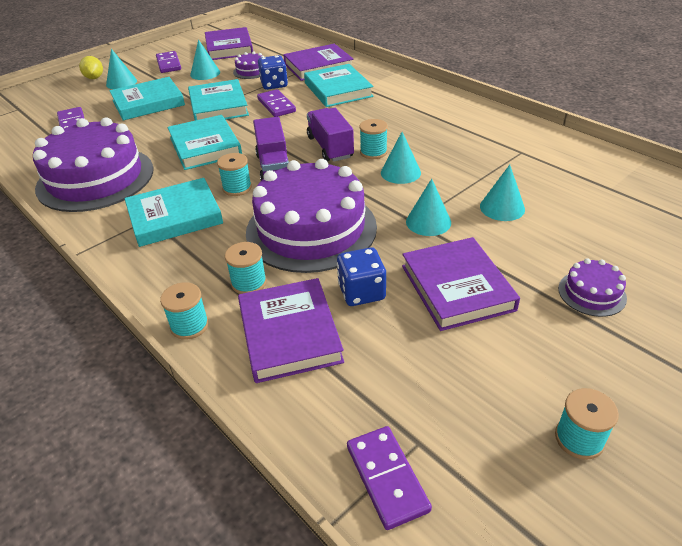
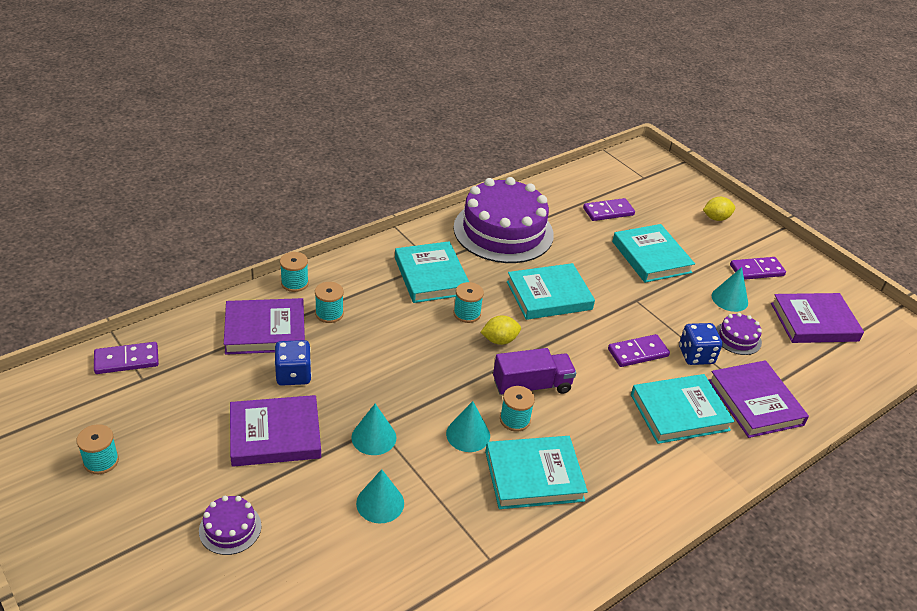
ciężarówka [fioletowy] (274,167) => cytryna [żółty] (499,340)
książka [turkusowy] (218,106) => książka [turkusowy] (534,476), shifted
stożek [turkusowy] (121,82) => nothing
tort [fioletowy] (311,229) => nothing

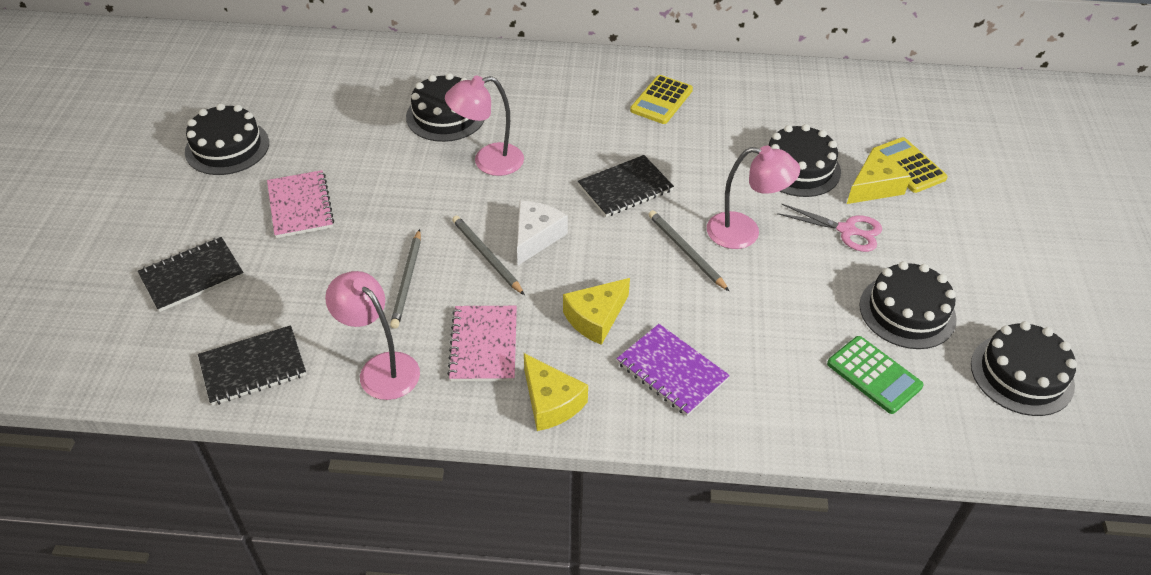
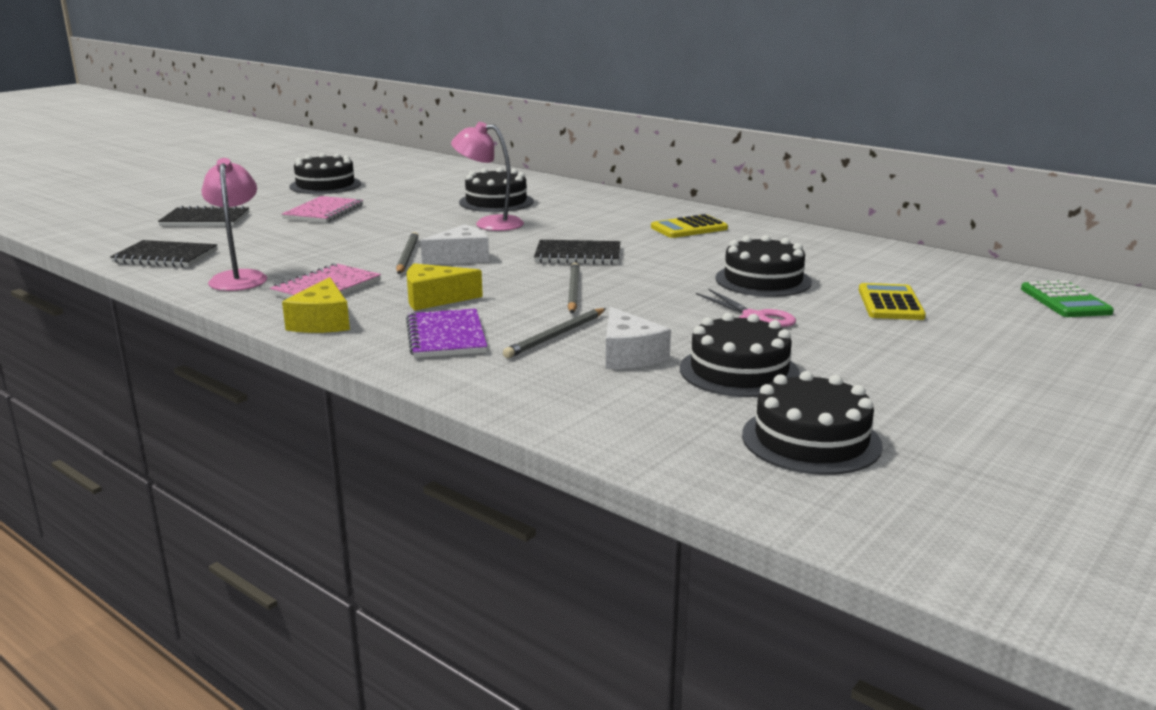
ołówek [szary] (407,280) => ołówek [szary] (556,336), shifted
nothing => ser [biały] (629,355)
kalkulator [zielony] (874,375) => kalkulator [zielony] (1065,301), shifted
lampka [różowy] (744,232) => nothing
ser [żółty] (874,187) => nothing

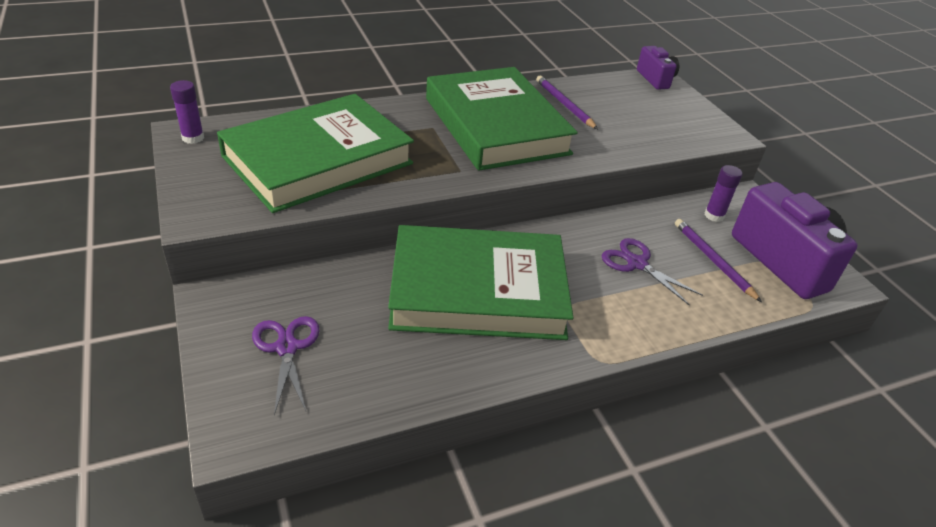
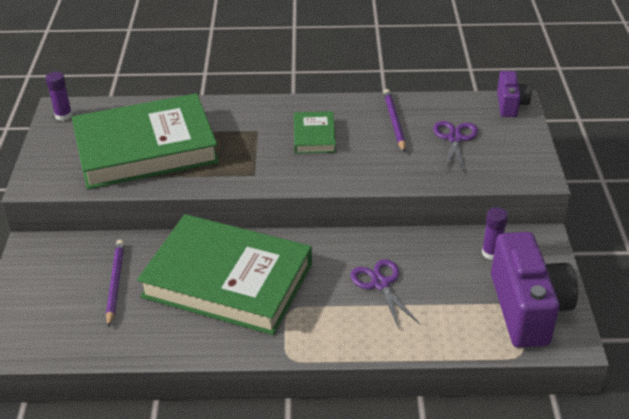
ołówek [fioletowy] (713,261) => ołówek [fioletowy] (115,283), shifted
książka [zielony] (496,126) => książka [zielony] (314,136), x0.44
nożyczki [fioletowy] (286,348) => nożyczki [fioletowy] (455,138), shifted

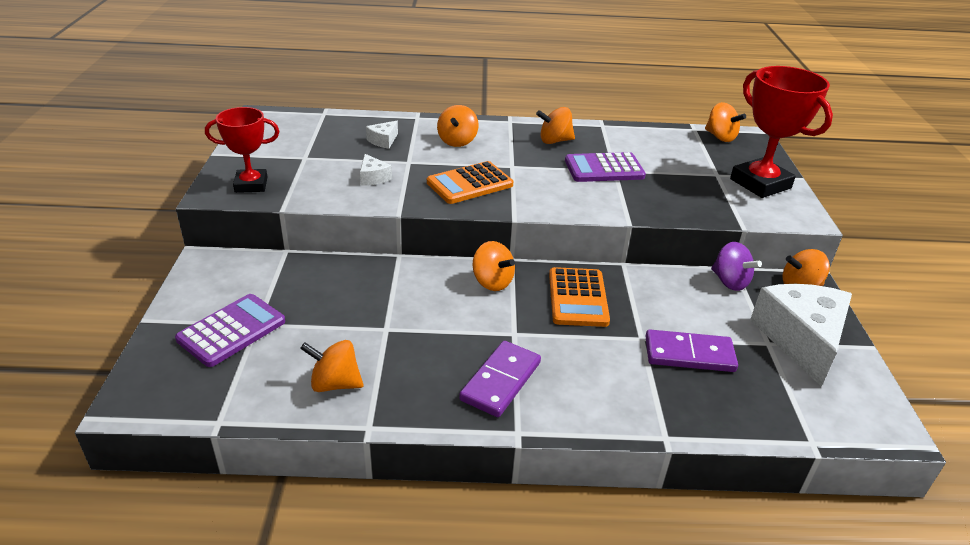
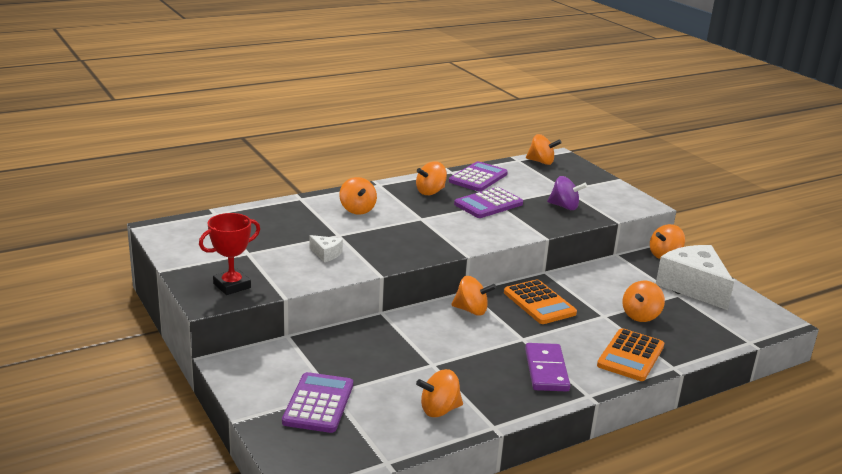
nothing => kalkulator [fioletowy] (478,178)
bączek [fioletowy] (730,282) => bączek [fioletowy] (564,207), shifted
kalkulator [pomarańczowy] (469,184) => kalkulator [pomarańczowy] (630,356), shifted
kostka domina [fioletowy] (689,354) => bączek [pomarańczowy] (640,316)
ser [biały] (383,141) => nothing
puchar [czerwony] (760,183) => nothing

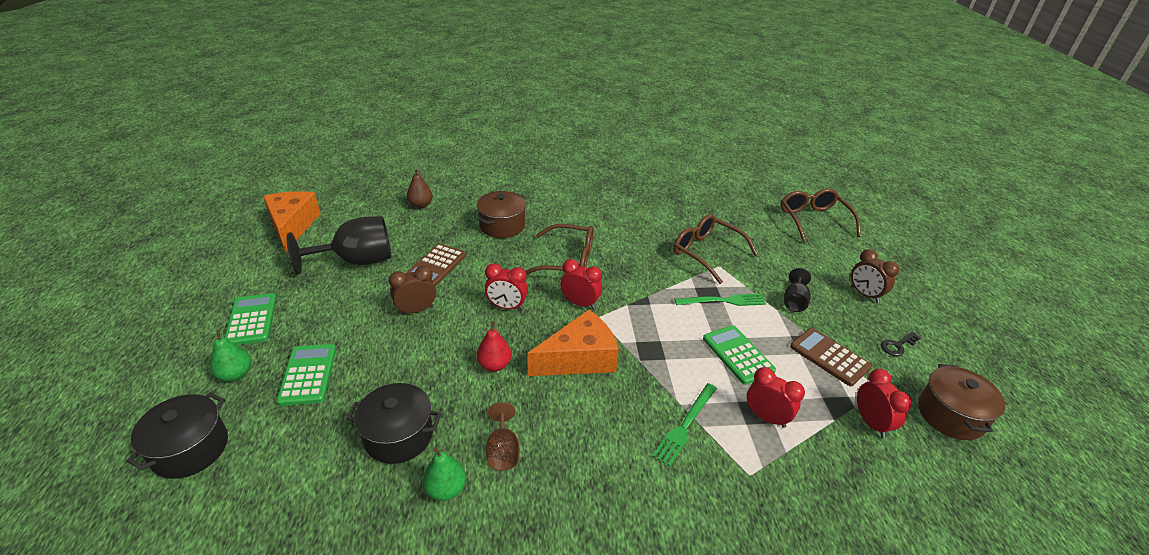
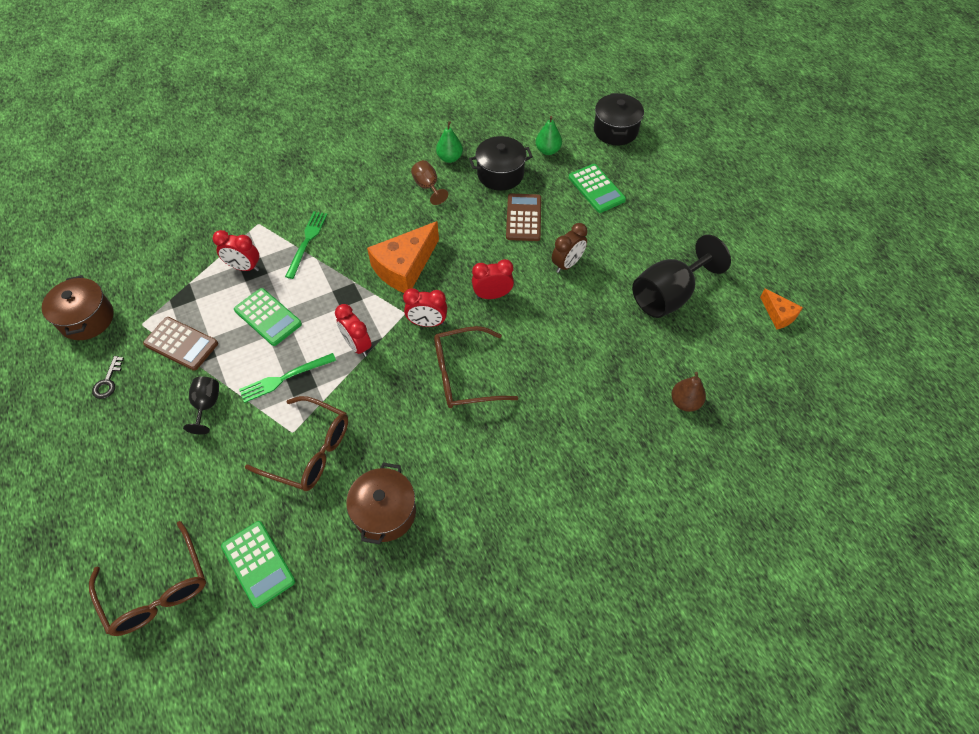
klucz [czarny] (897,345) => klucz [czarny] (108,381), 150 degrees clockwise
kalkulator [zielony] (251,320) => kalkulator [zielony] (258,564), shifted
budzik [czerwony] (871,423) => budzik [czerwony] (357,345), shifted
garnek [brązowy] (502,226) => garnek [brązowy] (385,512), shifted
kalkulator [brązowy] (436,266) => kalkulator [brązowy] (523,218), shifted
gruszka [zielony] (236,374) => gruszka [zielony] (547,150), shifted
ser [pomarańczowy] (292,226) => ser [pomarańczowy] (778,315), x0.52
gruszka [czerwony] (494,365) => nothing
budzik [brązowy] (864,294) => nothing

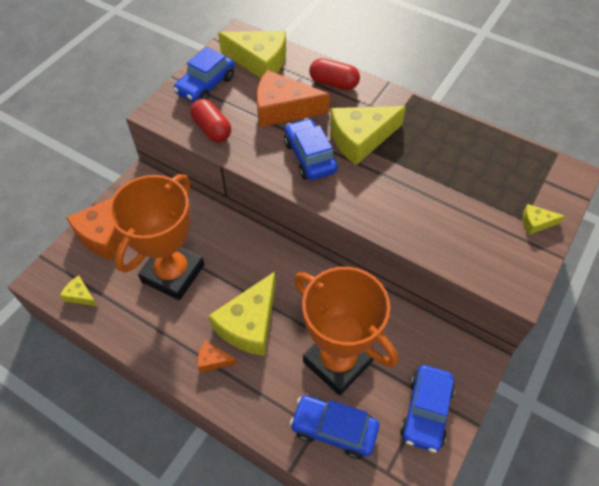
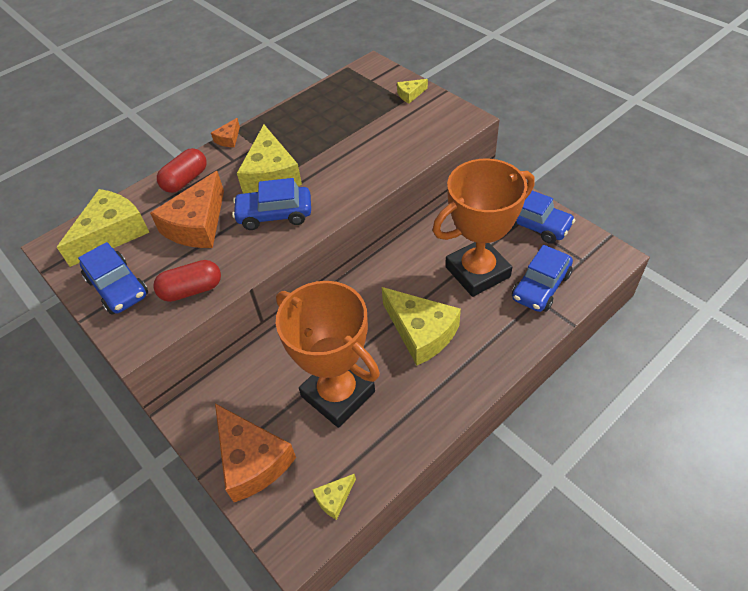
ser [pomarańczowy] (213,360) => ser [pomarańczowy] (228,139), shifted
ser [żółty] (536,223) => ser [żółty] (410,94), 45 degrees clockwise

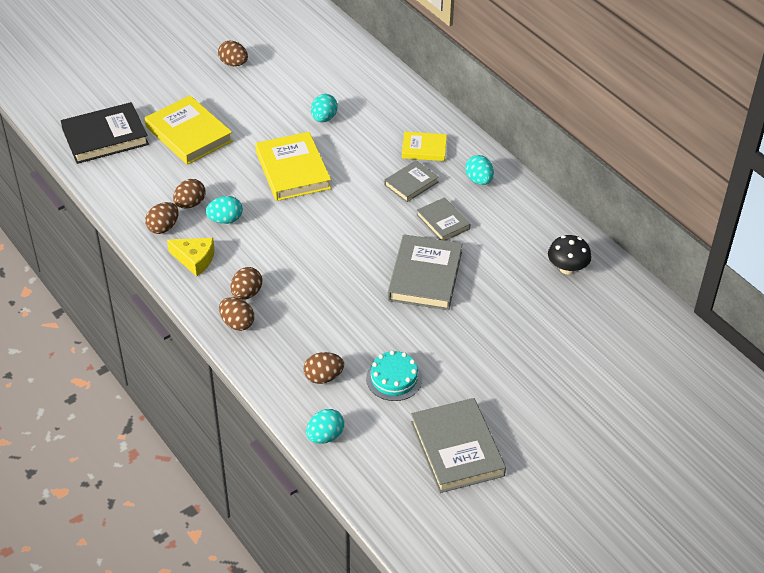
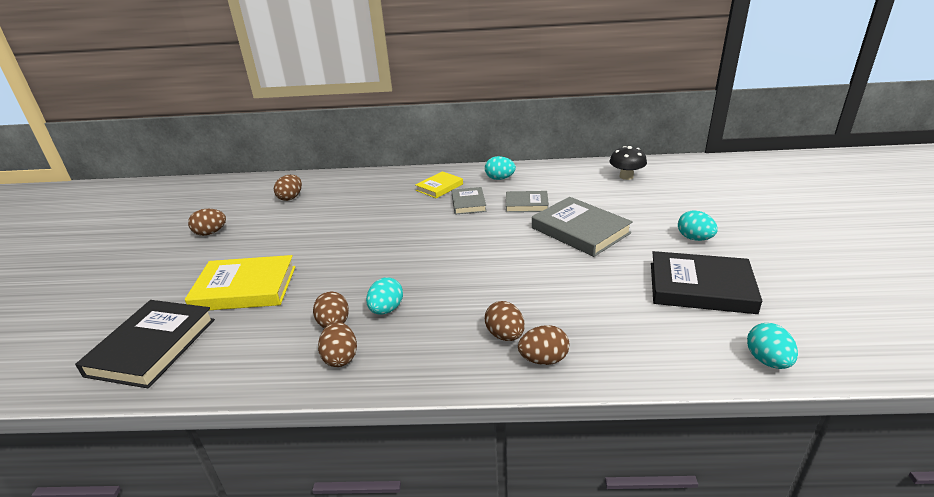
jajko [brązowy] (323,377) => jajko [brązowy] (290,198), shifted
tort [turkusowy] (394,378) => książka [czarny] (700,287)
jajko [turkusowy] (324,118) => jajko [turkusowy] (694,238), shifted
ser [żółty] (195,259) => nothing
książka [żółty] (292,170) => nothing
książka [szary] (457,449) => nothing

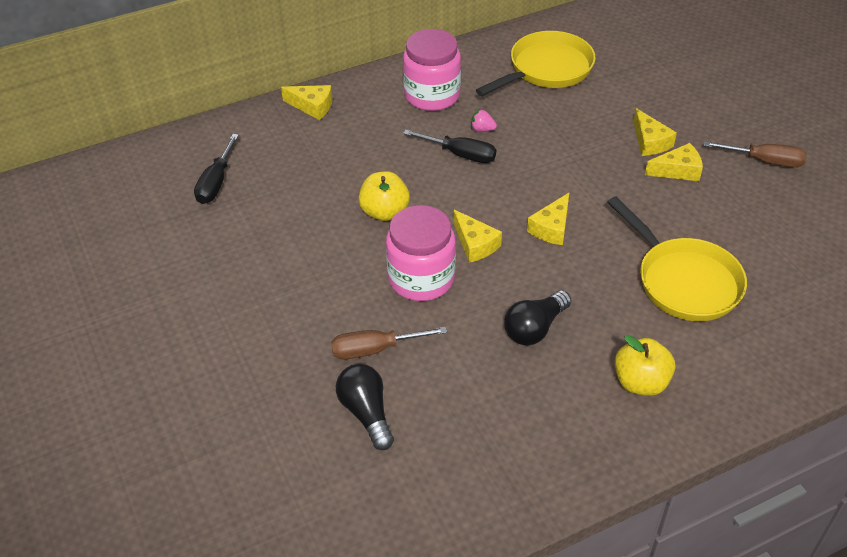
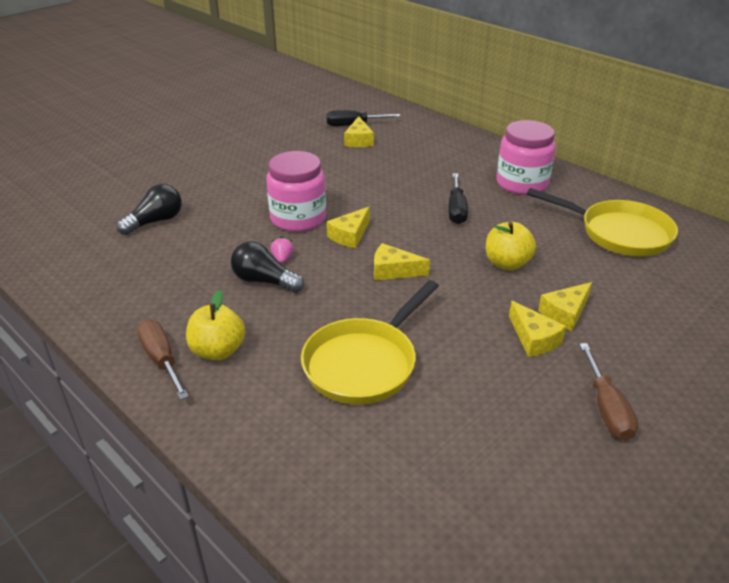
śrubokręt [brązowy] (375,349) => śrubokręt [brązowy] (161,360), shifted
truskawka [różowy] (482,129) => truskawka [różowy] (282,259), shifted
ser [żółty] (312,106) => ser [żółty] (358,140), shifted
jabłko [żółty] (384,212) => jabłko [żółty] (507,263), shifted

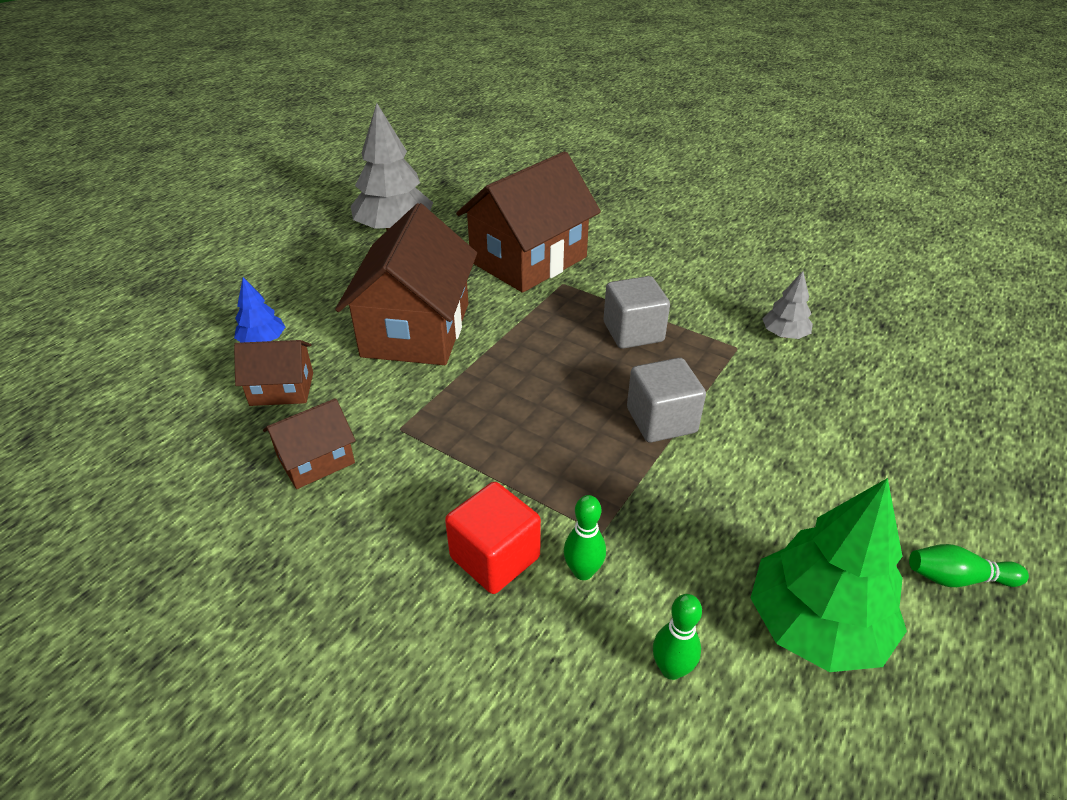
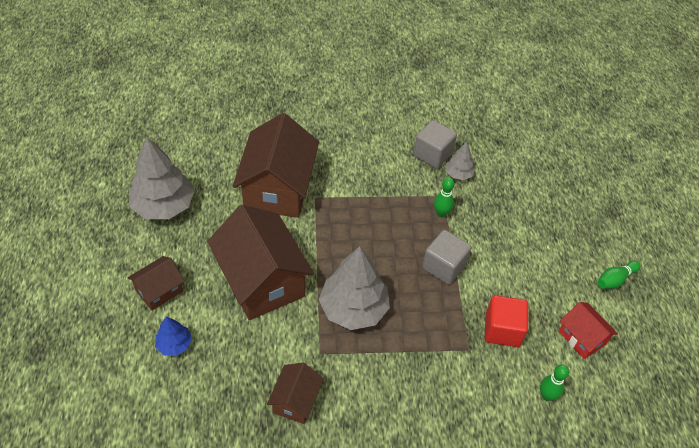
domek [brązowy] (282,389) => domek [brązowy] (159,291), shifted
nothing => drzewko [szary] (353,308)
sześcian [szary] (633,332) => sześcian [szary] (432,154), shifted
kręgiel [zielony] (583,571) => kręgiel [zielony] (441,213), shifted
sześcian [czerwony] (495,557) => sześcian [czerwony] (502,330), shifted
drzewko [zielony] (815,625) => domek [czerwony] (582,337)

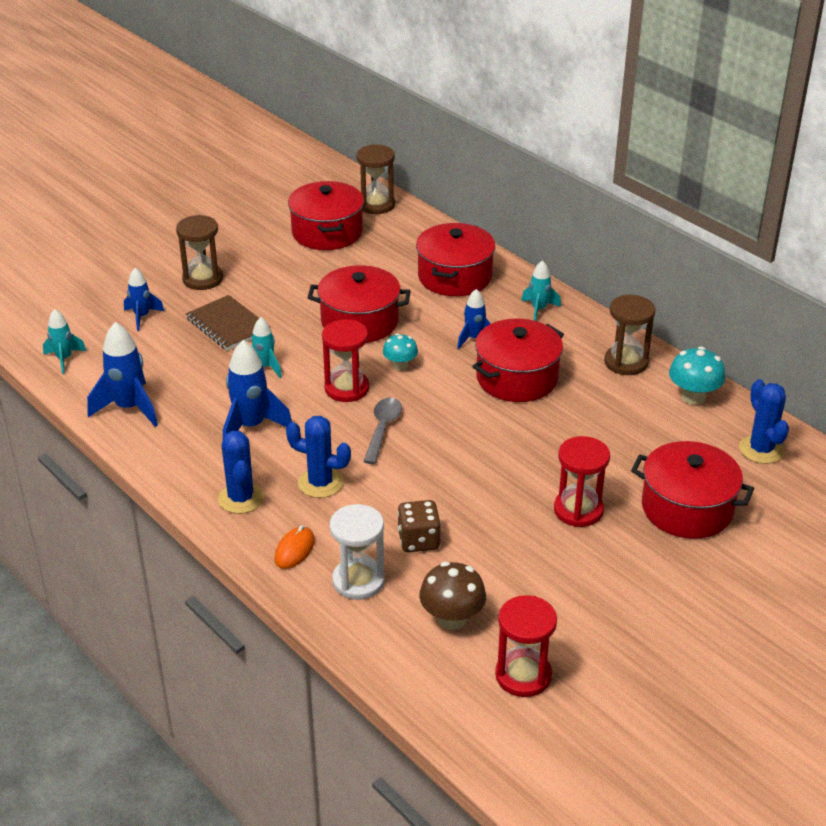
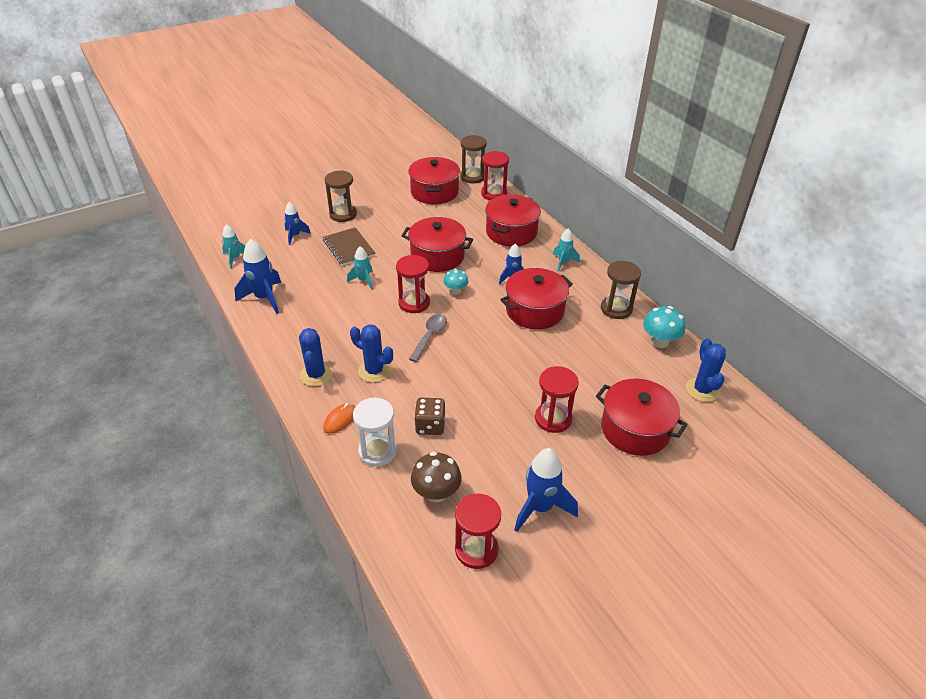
nothing => klepsydra [czerwony] (494,194)
rakieta [niebieski] (251,427) => rakieta [niebieski] (540,507), shifted

